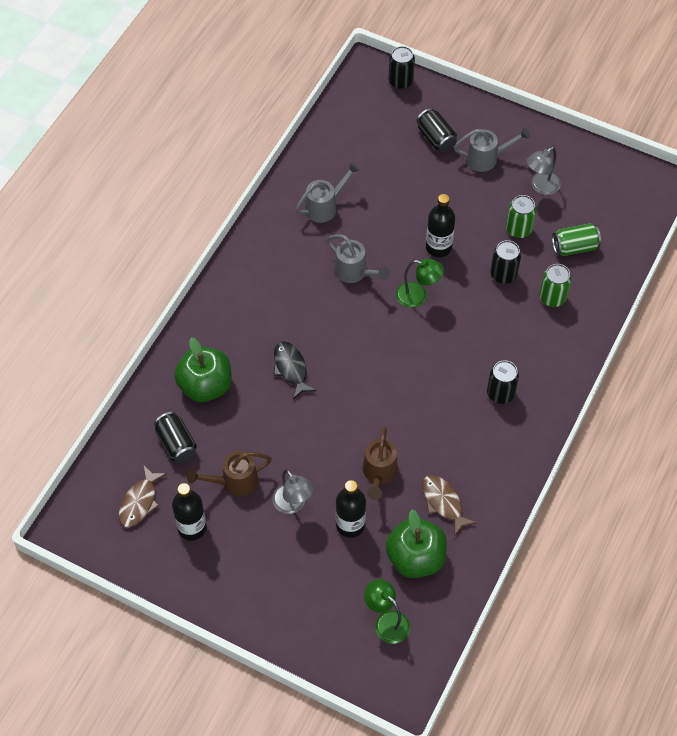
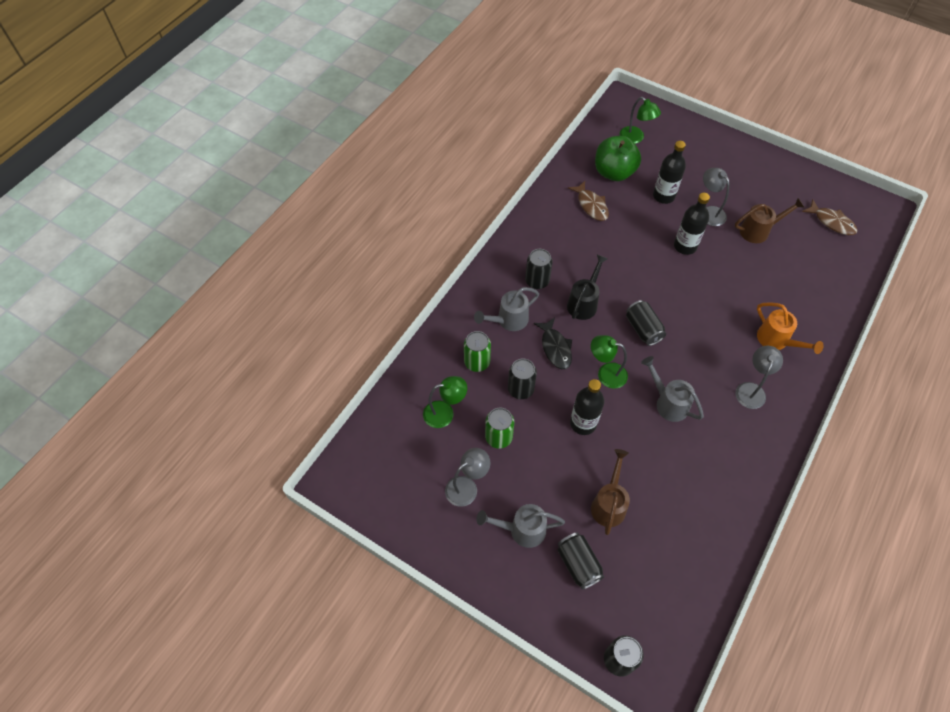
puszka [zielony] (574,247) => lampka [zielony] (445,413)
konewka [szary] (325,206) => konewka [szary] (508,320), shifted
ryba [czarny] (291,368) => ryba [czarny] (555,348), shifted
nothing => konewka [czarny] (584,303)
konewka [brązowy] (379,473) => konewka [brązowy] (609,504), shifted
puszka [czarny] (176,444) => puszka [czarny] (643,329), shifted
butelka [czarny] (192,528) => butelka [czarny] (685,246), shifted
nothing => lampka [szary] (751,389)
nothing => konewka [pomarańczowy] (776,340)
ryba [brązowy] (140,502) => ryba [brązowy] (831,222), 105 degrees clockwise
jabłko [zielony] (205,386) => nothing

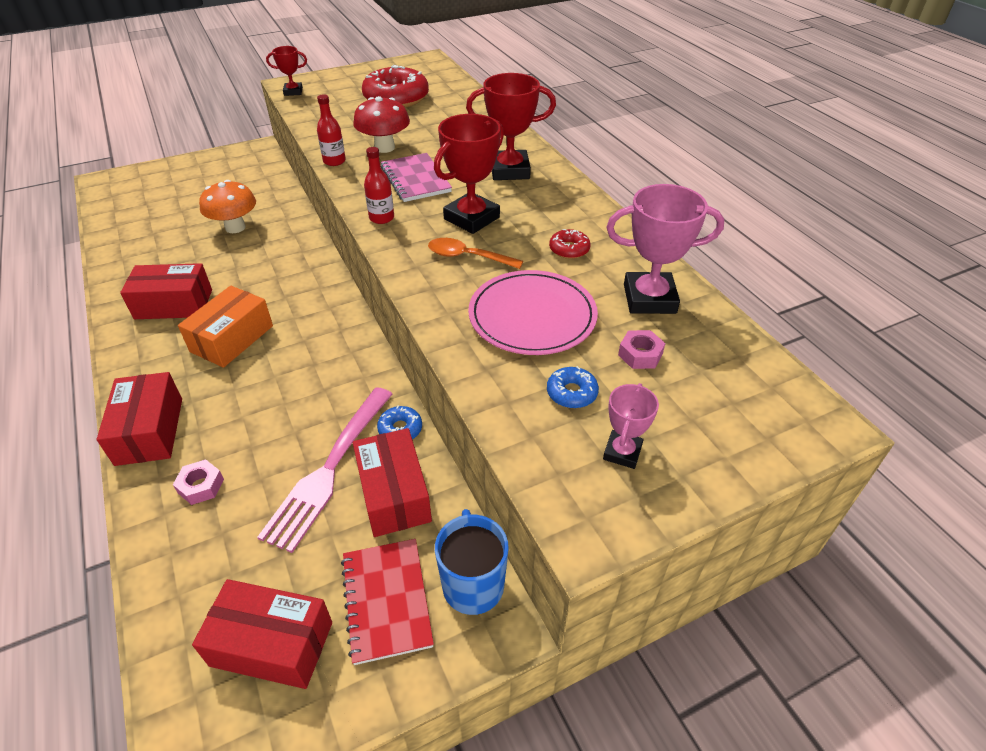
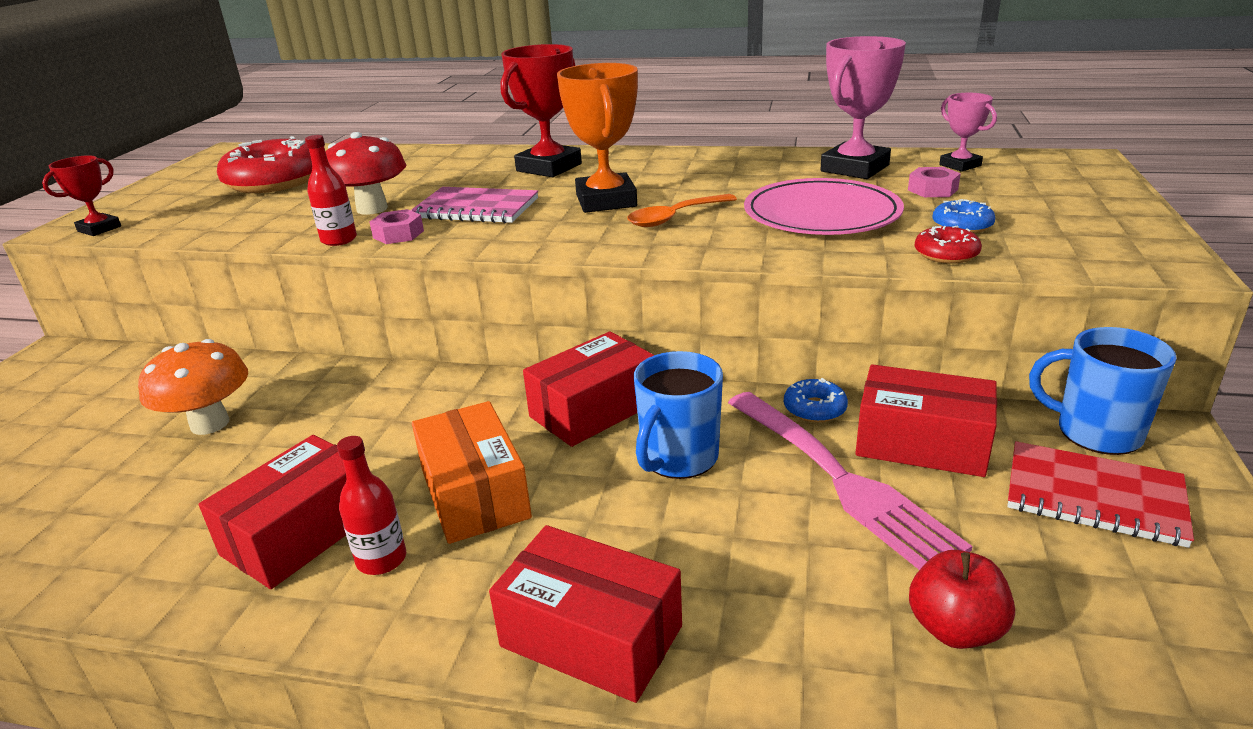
butelka [czerwony] (381,218) => butelka [czerwony] (381,559), shifted
nakrętka [różowy] (201,486) => nakrętka [różowy] (398,234), shifted
pudełko [czerwony] (272,644) => pudełko [czerwony] (593,409), shifted
puchar [czerwony] (471,218) => puchar [pomarańczowy] (606,201)
nothing => kubek [niebieski] (678,458)
nothing => jabłko [czerwony] (955,629)
donut [czerwony] (569,249) => donut [czerwony] (946,254), shifted
puchar [różowy] (622,452) => puchar [różowy] (960,165), shifted

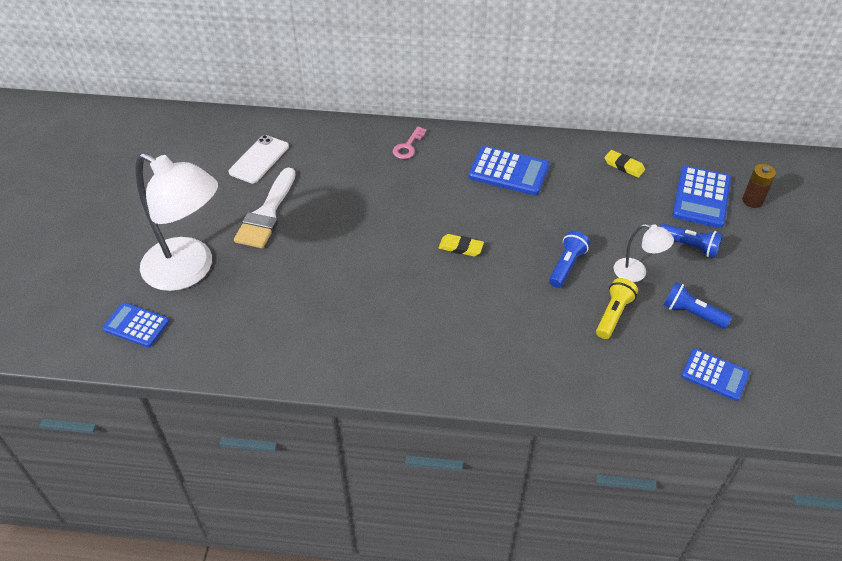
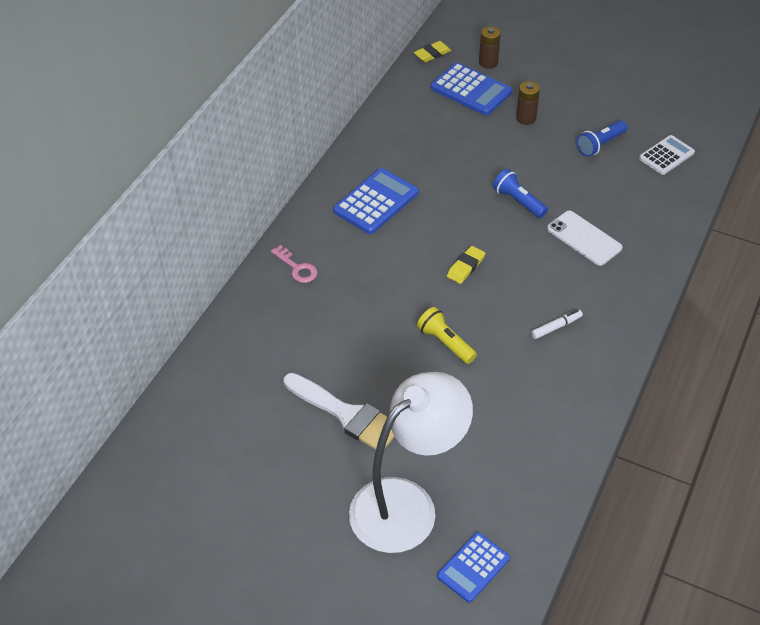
gumka do mazania [żółty] (624,166) => gumka do mazania [żółty] (432,54), shifted
latarka [żółty] (613,314) => latarka [żółty] (445,343), shifted
latarka [niebieski] (690,246) => bateria [brązowy] (526,118)
nothing => flamaster [biały] (556,327)
telefon [biały] (259,159) => telefon [biały] (584,238), shifted
kalkulator [niebieski] (714,375) => kalkulator [biały] (666,155)
lampka [biały] (637,272) => nothing

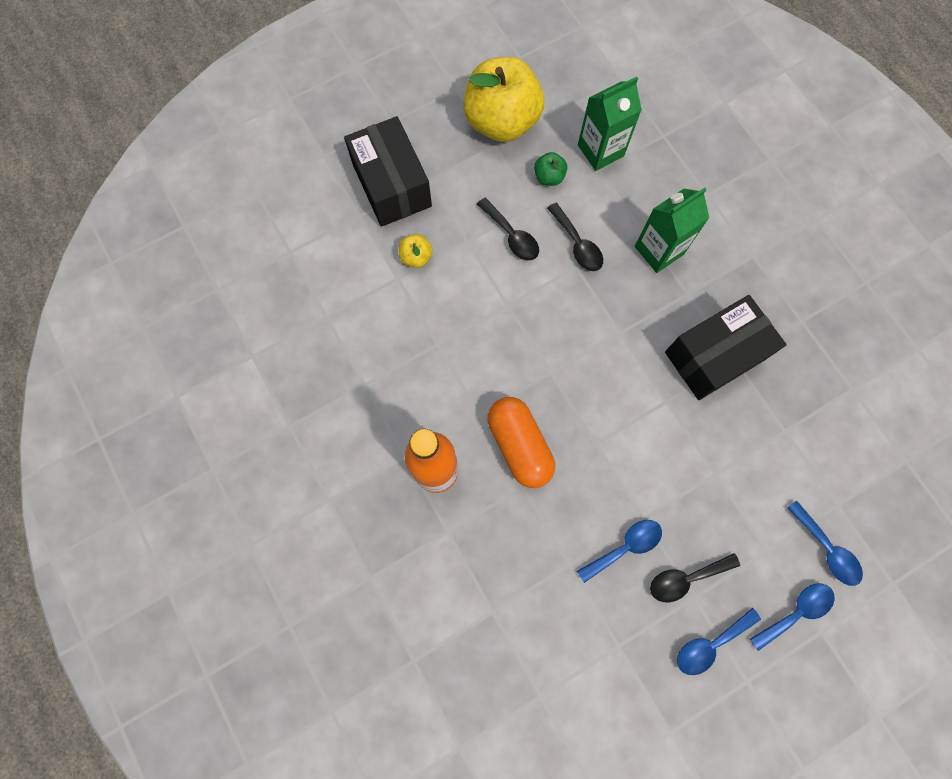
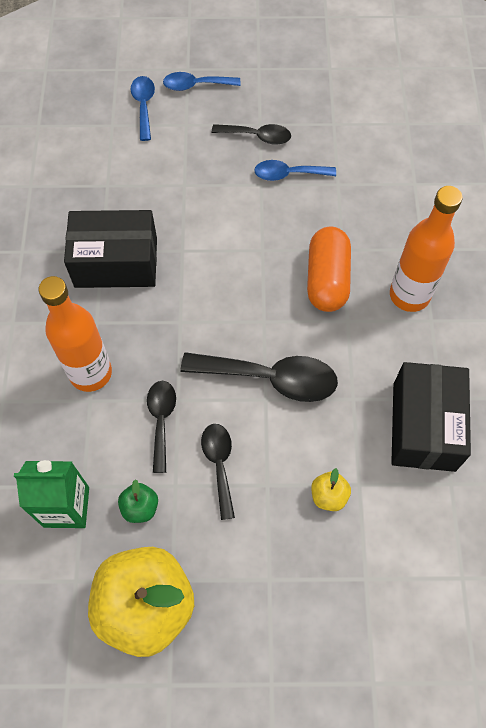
karton mleka [zielony] (659,250) => butelka [pomarańczowy] (90,373)
nothing => łyżka [czarny] (271,378)
pudełko [czarny] (391,185) => pudełko [czarny] (424,426), shifted
łyżka [niebieski] (710,644) => nothing

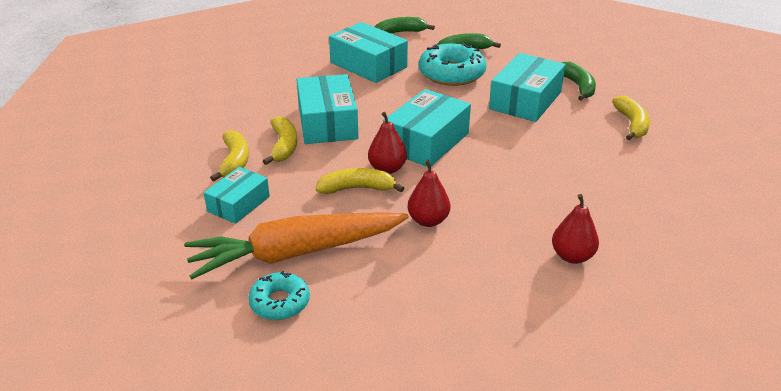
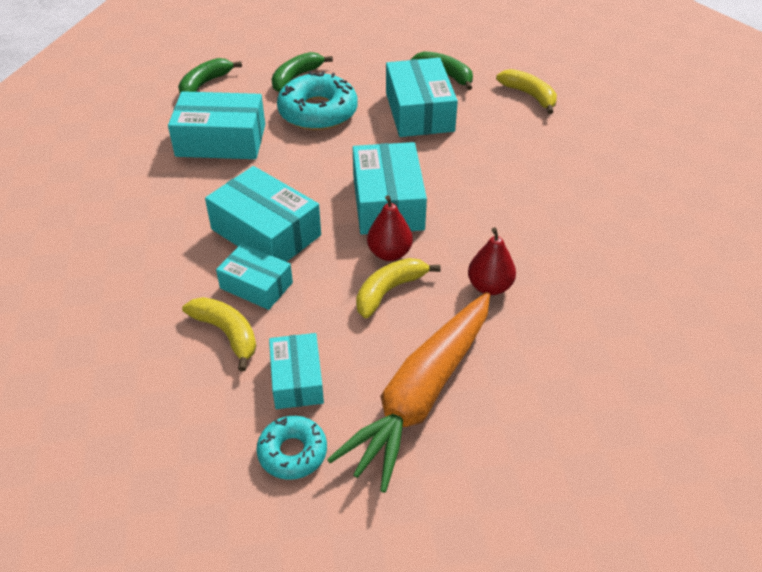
banan [żółty] (283,146) => pudełko [turkusowy] (256,285)
donut [turkusowy] (280,302) => donut [turkusowy] (292,452), shifted
gruszka [czerwony] (572,256) => nothing

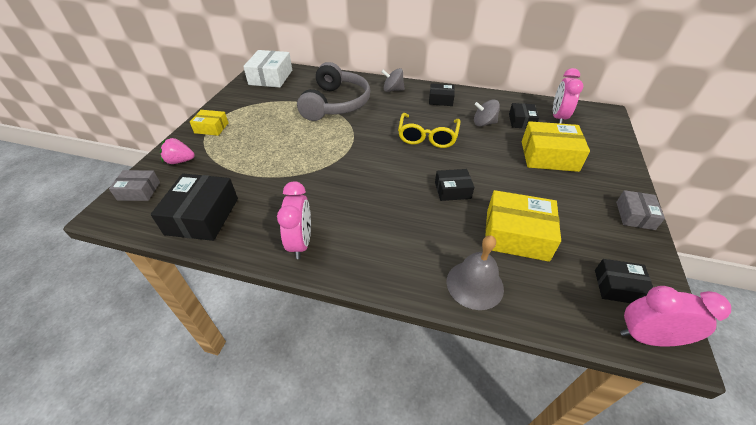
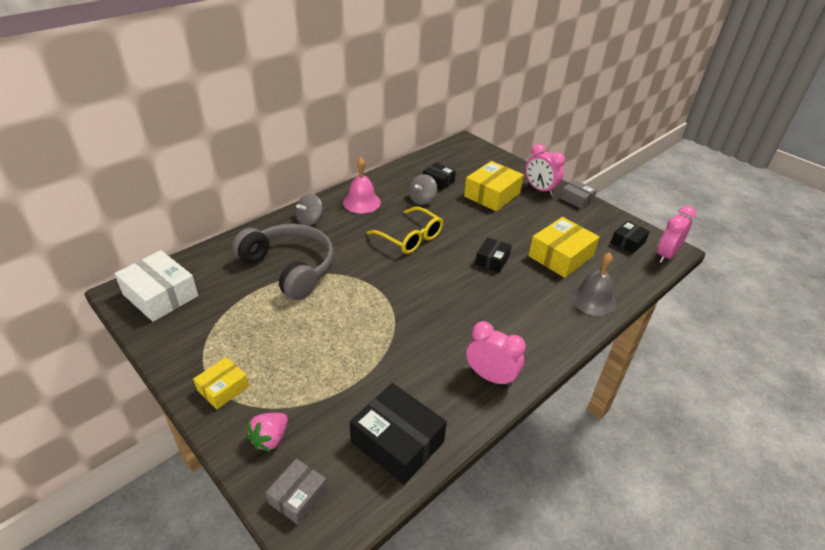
pudełko [czarny] (440,100) => dzwonek [różowy] (361,202)
budzik [różowy] (558,117) => budzik [różowy] (540,189), shifted

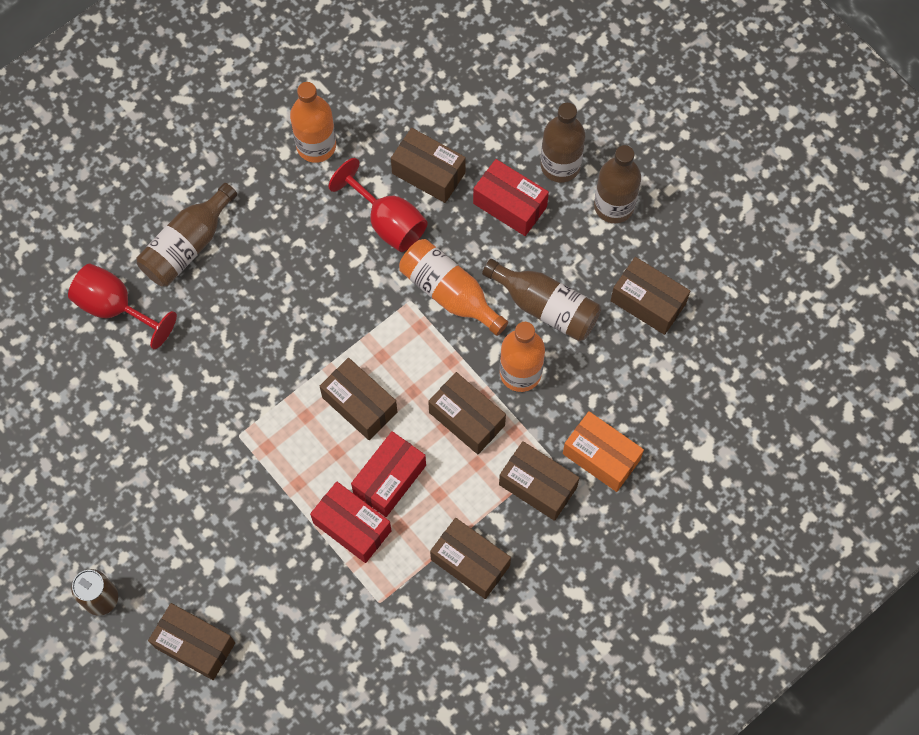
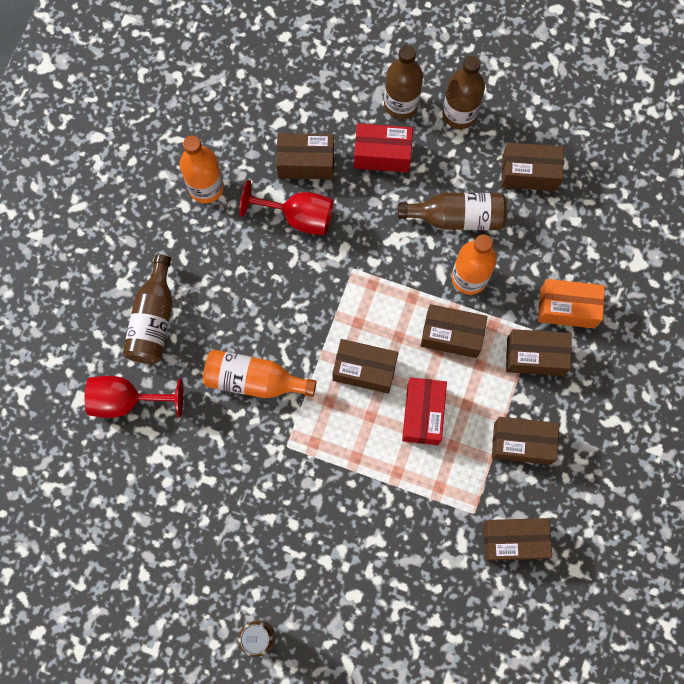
butelka [pomarańczowy] (449,293) => butelka [pomarańczowy] (254,380), shifted
pudełko [brązowy] (195,645) => pudełko [brązowy] (514,540), shifted
pudełko [czerwony] (352,527) => nothing

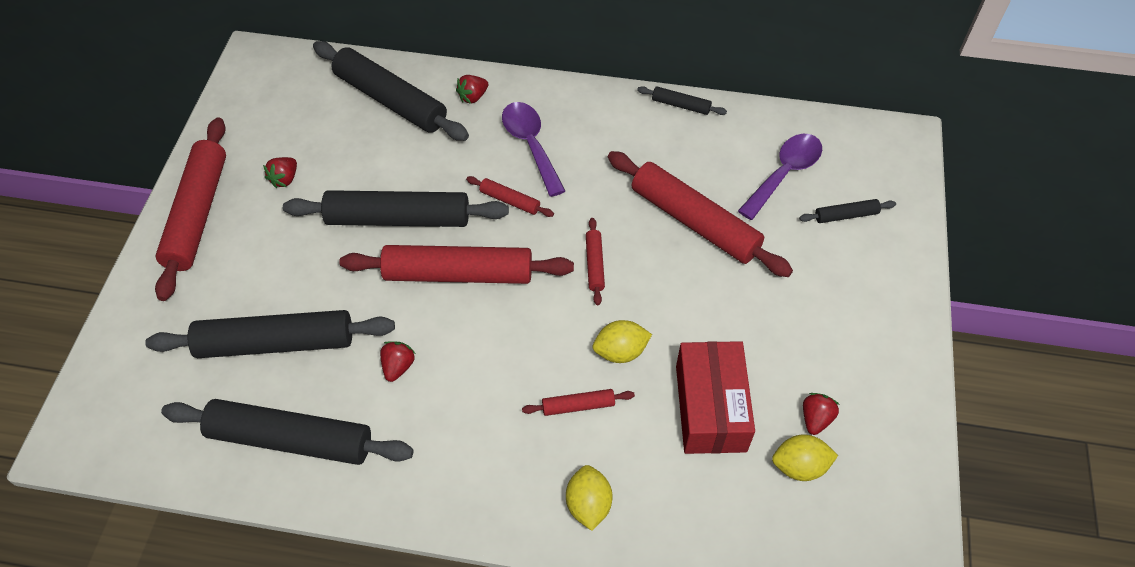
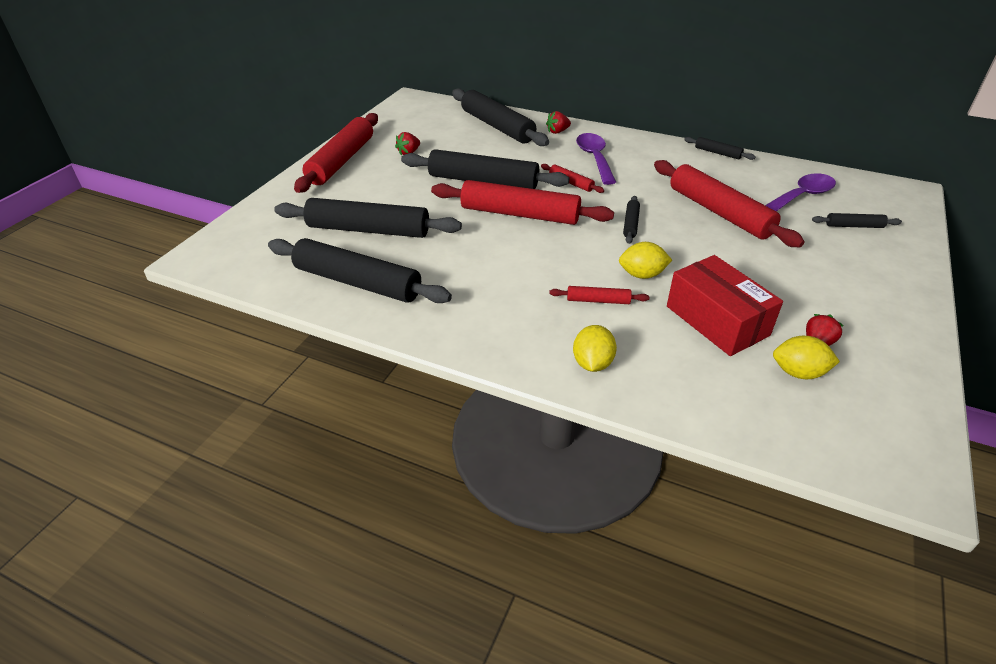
wałek do ciasta [czerwony] (595,264) => wałek do ciasta [czarny] (631,224)
pudełko [czerwony] (710,408) => pudełko [czerwony] (717,320), 45 degrees counterclockwise
truskawka [czerwony] (398,366) => nothing

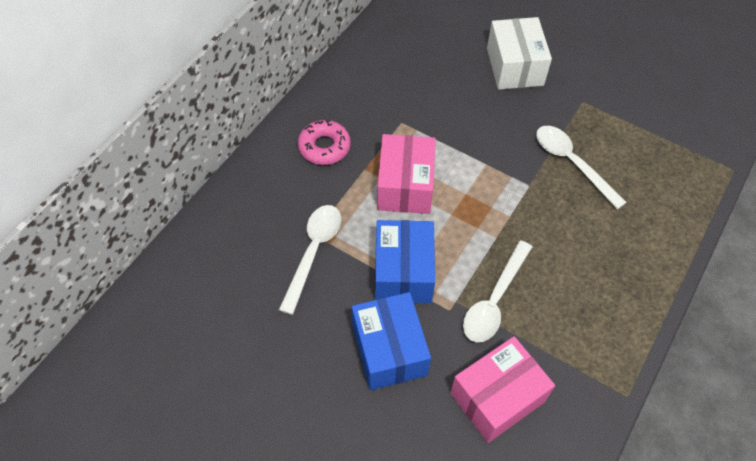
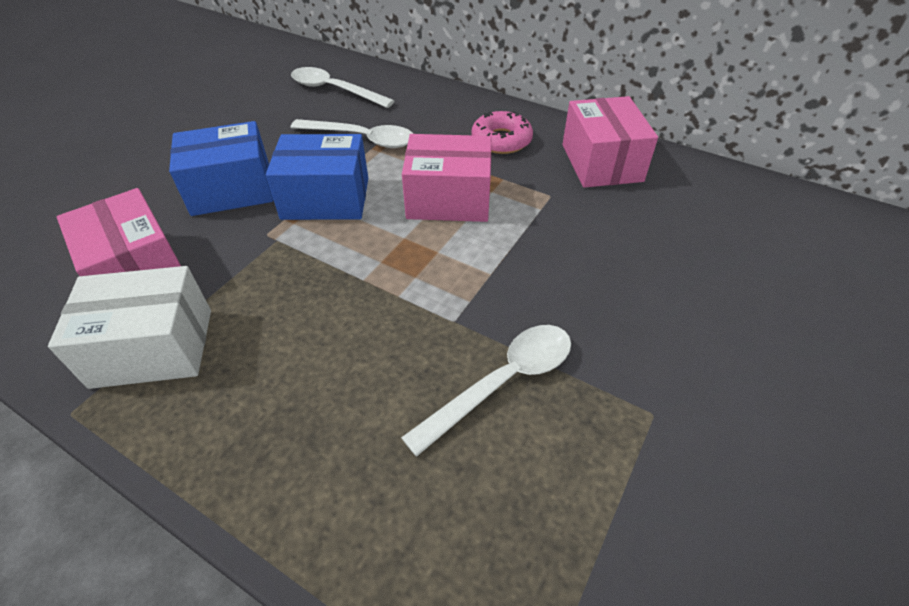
pudełko [biały] (514,66) => pudełko [biały] (153,347), shifted
łyżka [biały] (494,300) => łyżka [biały] (334,90), shifted
nothing => pudełko [różowy] (601,163)

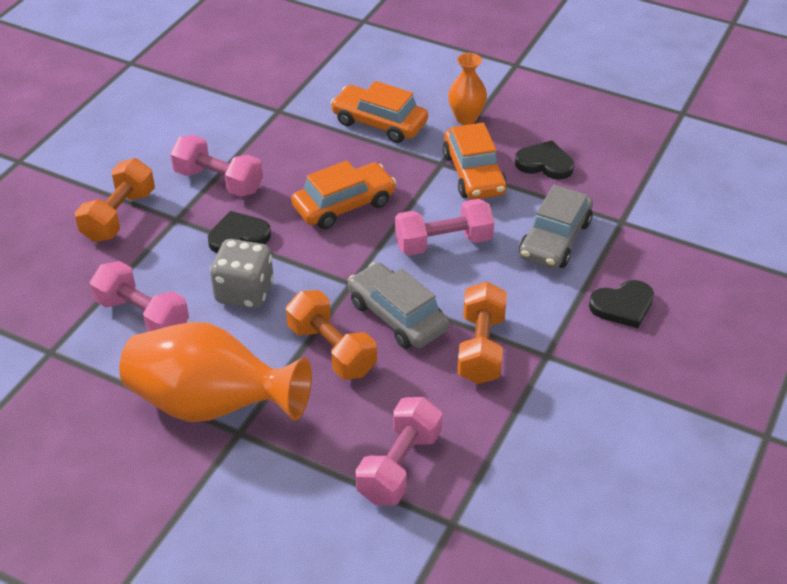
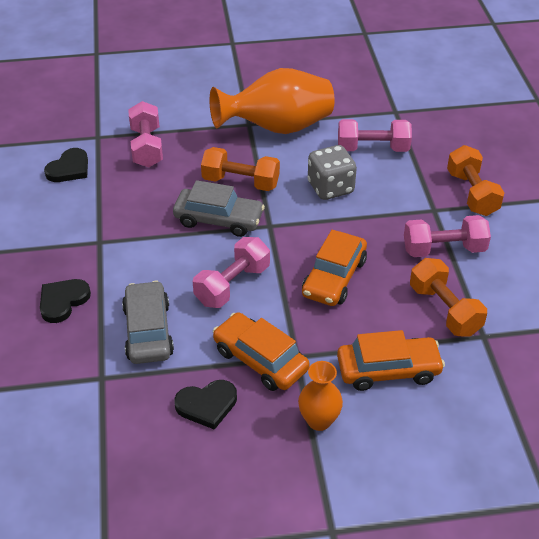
serce [czarny] (238,236) => serce [czarny] (69,168), shifted
hantel [pomarańczowy] (481,348) => hantel [pomarańczowy] (444,310), shifted

